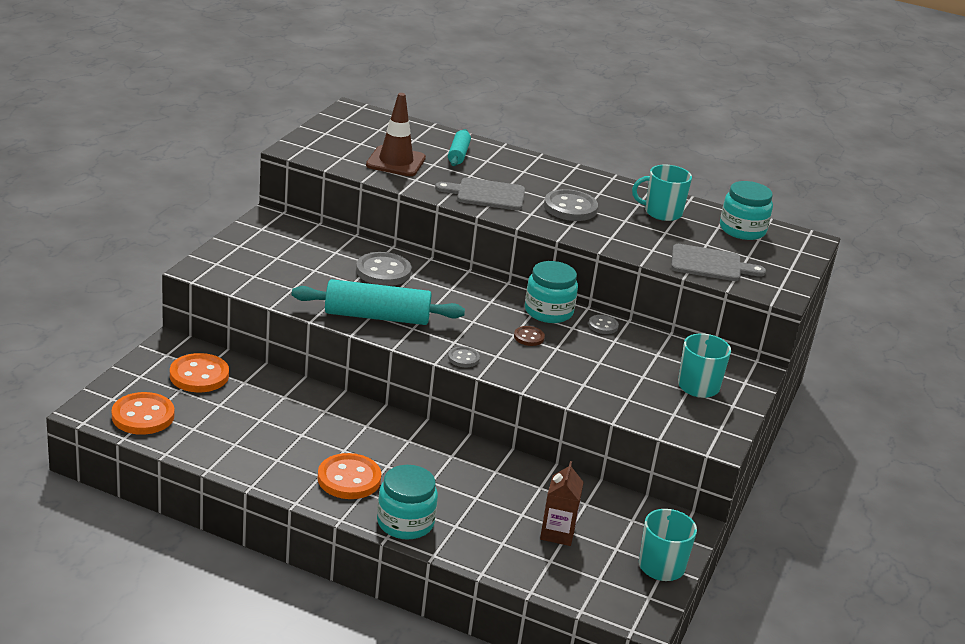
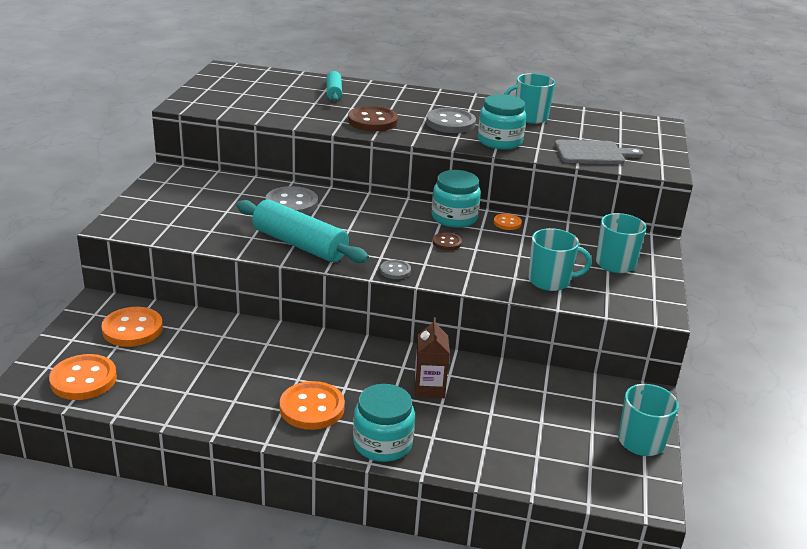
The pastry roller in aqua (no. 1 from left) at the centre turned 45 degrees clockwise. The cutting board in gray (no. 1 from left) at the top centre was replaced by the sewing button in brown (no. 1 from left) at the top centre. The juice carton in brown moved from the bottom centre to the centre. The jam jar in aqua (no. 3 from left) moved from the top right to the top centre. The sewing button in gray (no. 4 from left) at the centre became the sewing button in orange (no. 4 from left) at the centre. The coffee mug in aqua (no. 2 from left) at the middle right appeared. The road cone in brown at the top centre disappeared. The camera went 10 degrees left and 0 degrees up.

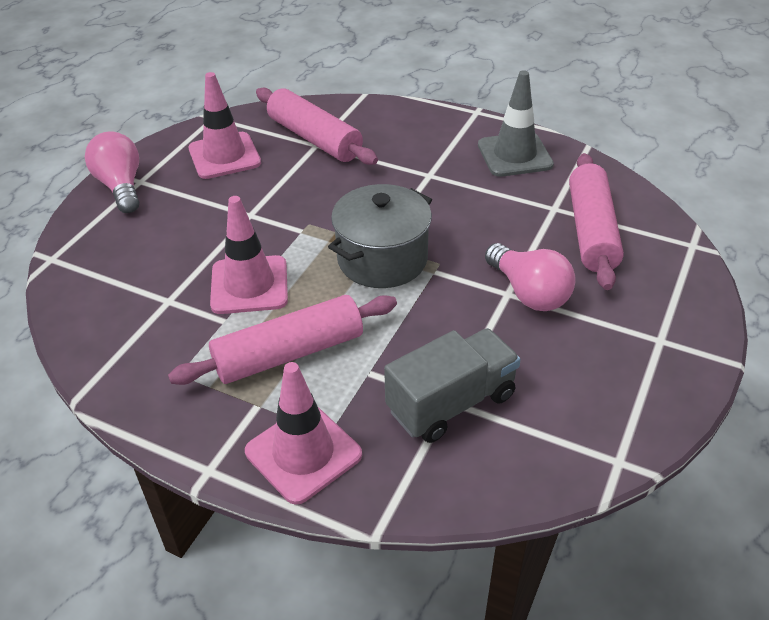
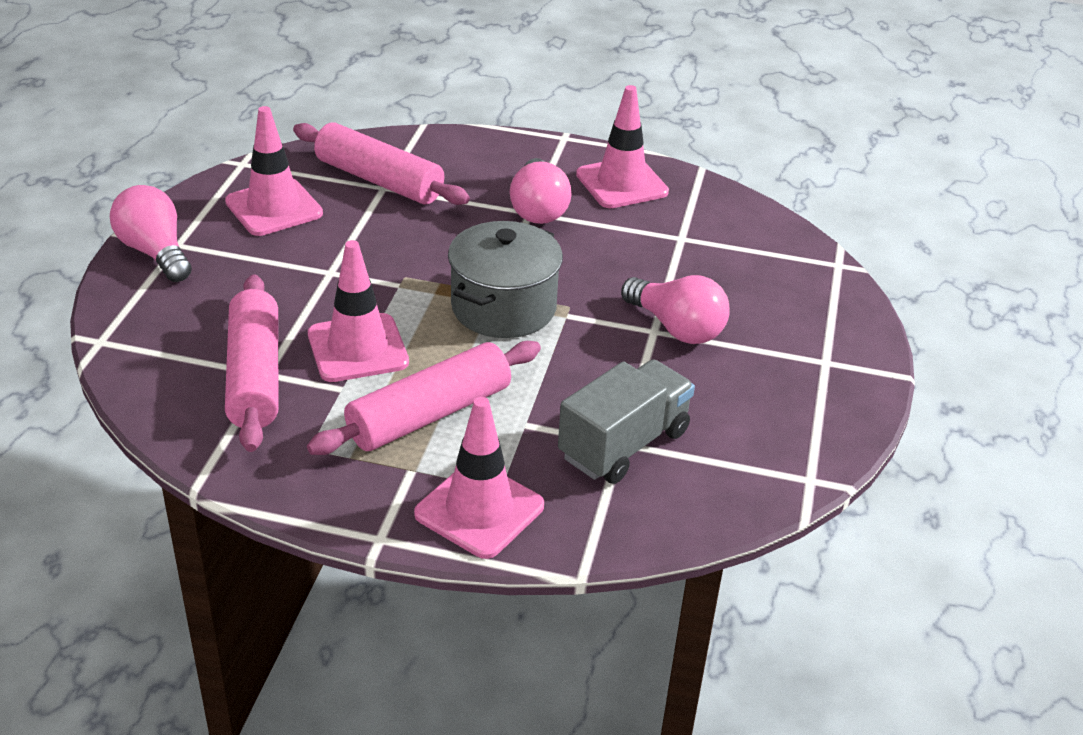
The pastry roller in rosy (no. 3 from left in the first image) moved from the middle right to the middle left. The lightbulb in rosy (no. 2 from left) at the top centre appeared. The road cone in gray at the top right became the road cone in rosy (no. 4 from left) at the top centre. The camera went 15 degrees left and 5 degrees down.

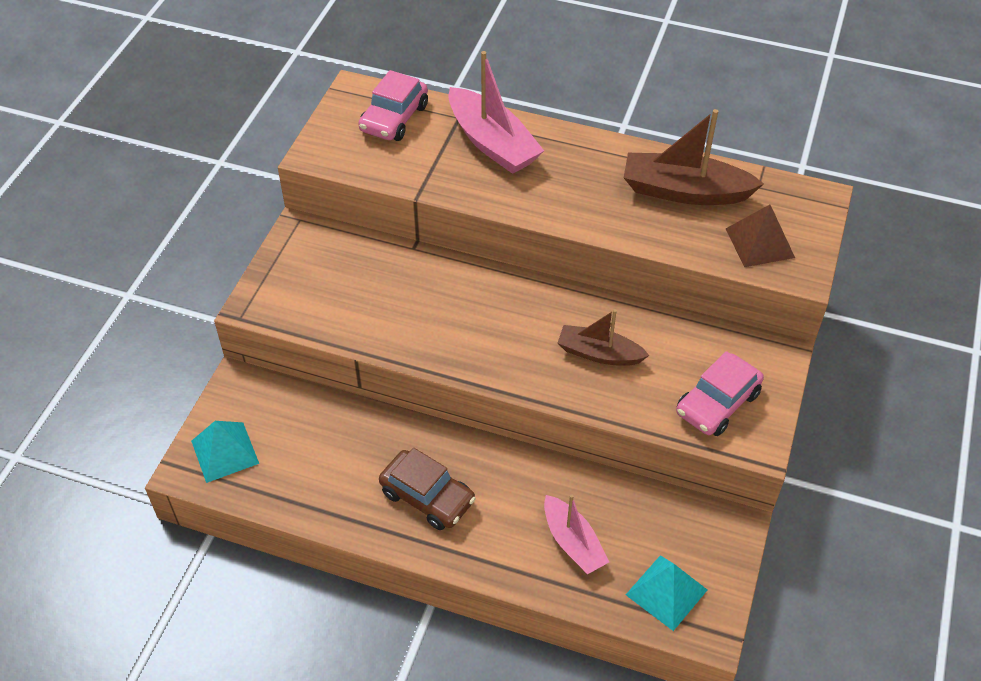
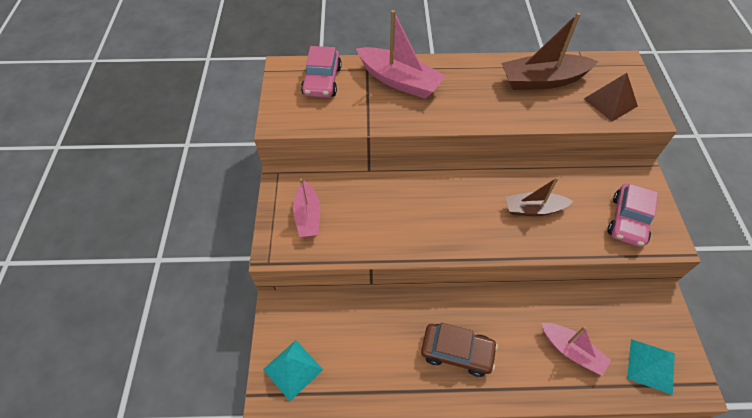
The toy boat in rosy (no. 1 from left) at the centre appeared. The camera went 20 degrees left and 5 degrees up.

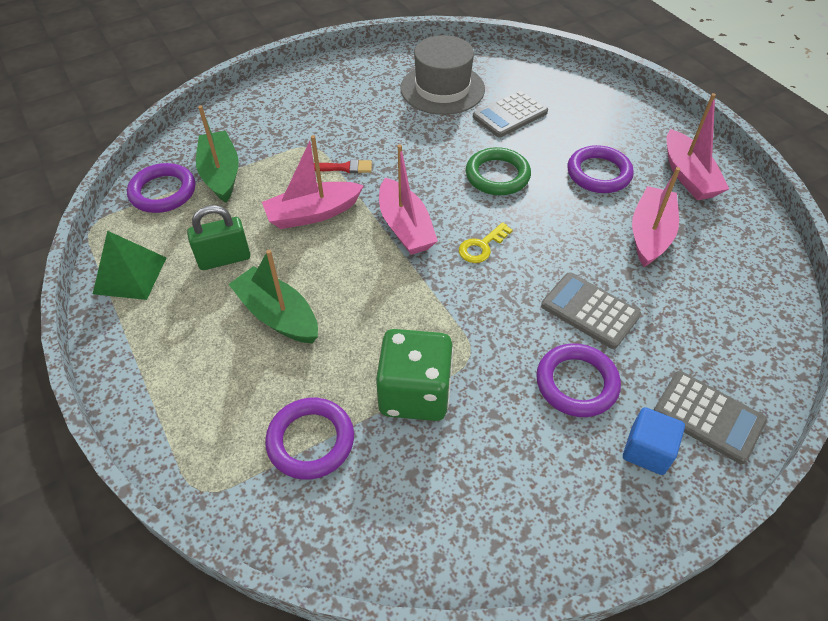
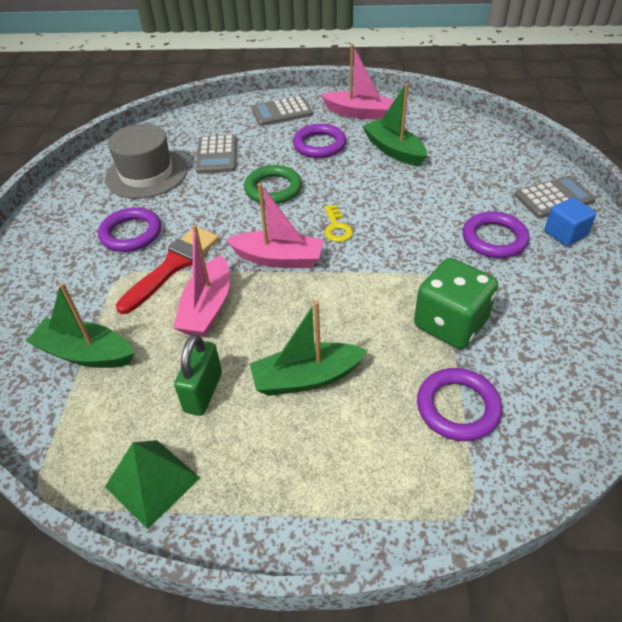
The ring in royal purple (no. 1 from left) moved from the top left to the middle left. The paint brush in red at the top centre changed to 1.95 times the size. The adding machine in gray (no. 2 from left) moved from the middle right to the top centre. The toy boat in rosy (no. 3 from left) at the middle right became the toy boat in leaf-green (no. 3 from left) at the top centre. The camera went 55 degrees left and 5 degrees down.

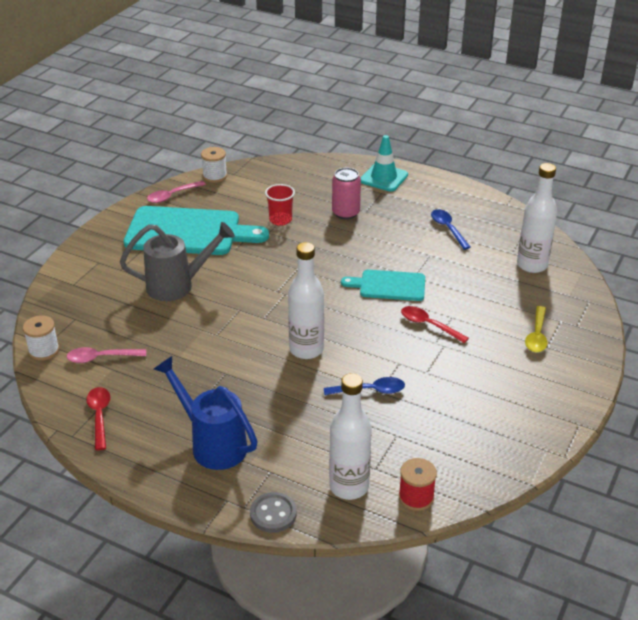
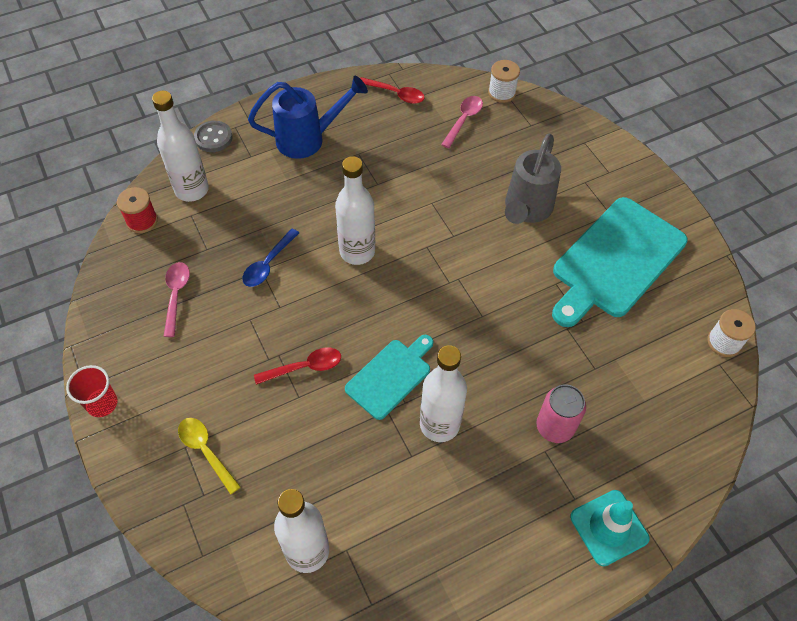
The cup in red moved from the top centre to the middle left. The teaspoon in rosy (no. 2 from left in the first image) moved from the top left to the middle left. The flask in white (no. 4 from left) at the centre appeared. The teaspoon in royal blue (no. 2 from left) at the middle right disappeared. The camera went 125 degrees right and 20 degrees up.

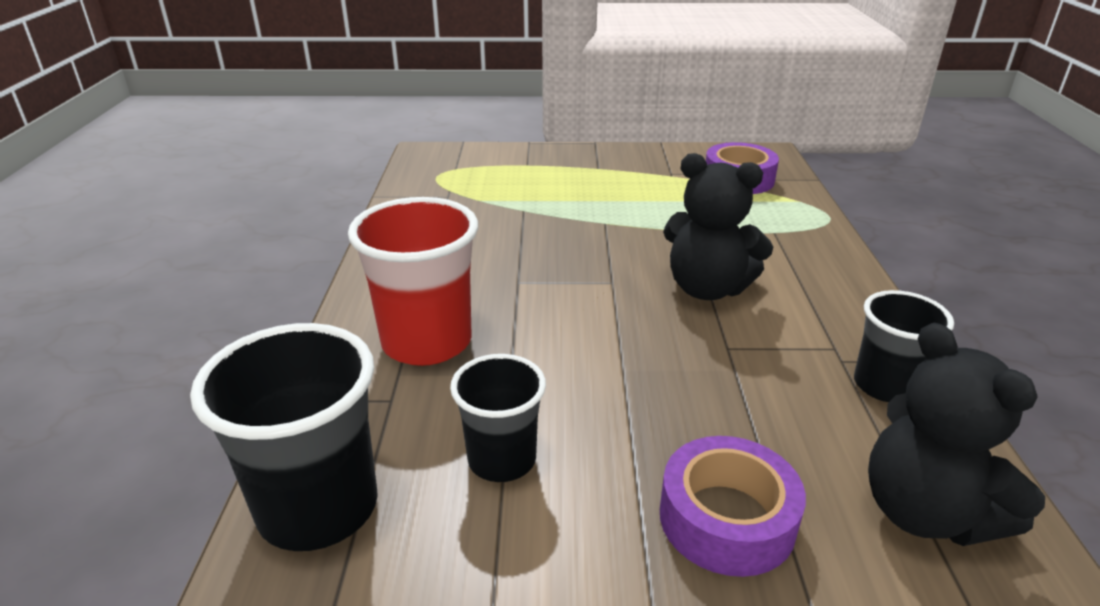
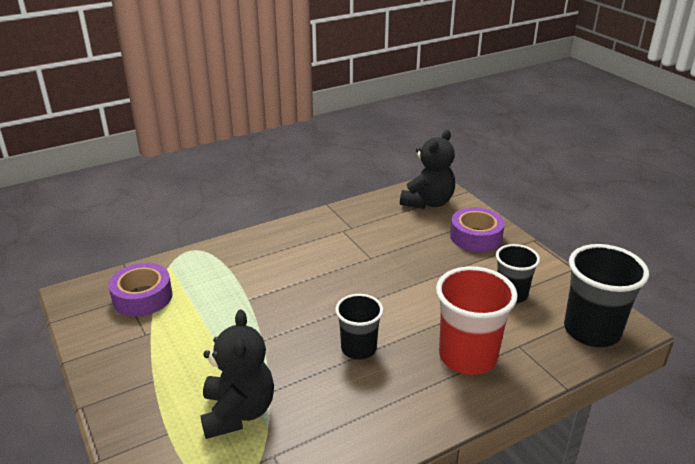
The stuffed bear in black (no. 1 from left) moved from the centre to the bottom centre. The cup in black (no. 3 from left in the first image) moved from the middle right to the bottom centre. The camera went 120 degrees left and 0 degrees up.

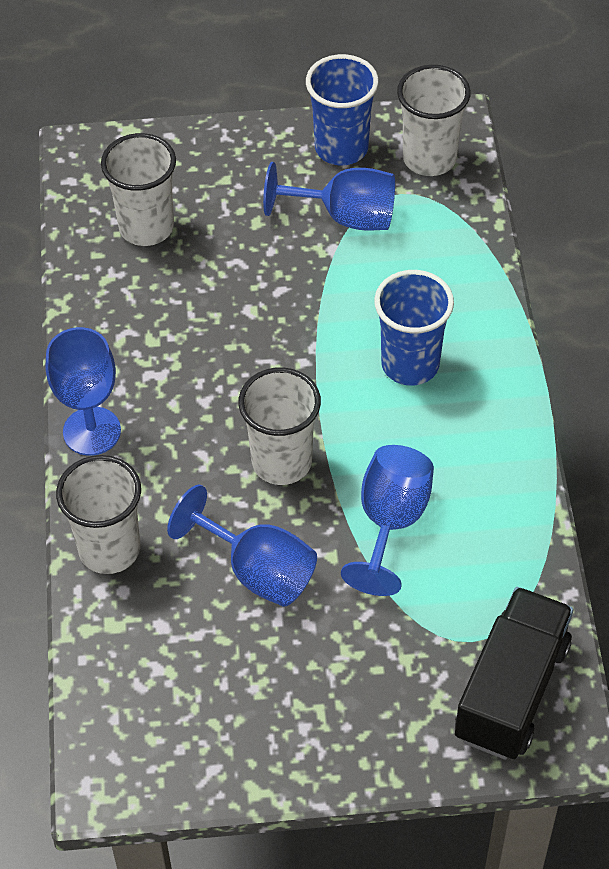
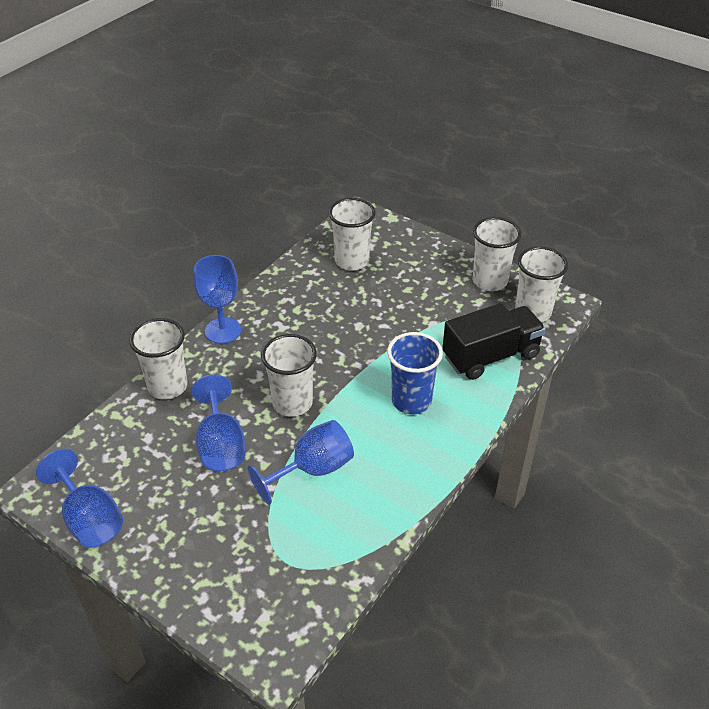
The wine glass in royal blue (no. 3 from left in the first image) moved from the top centre to the bottom left. The lorry in black moved from the bottom right to the middle right. The cup in royal blue (no. 1 from left) at the top centre became the cup in white (no. 4 from left) at the middle right. The camera went 40 degrees right and 10 degrees down.

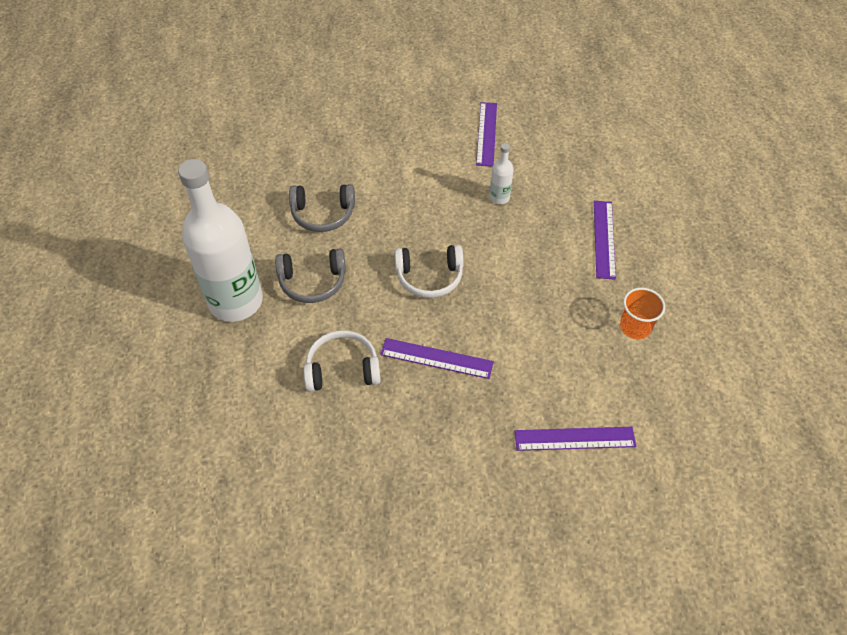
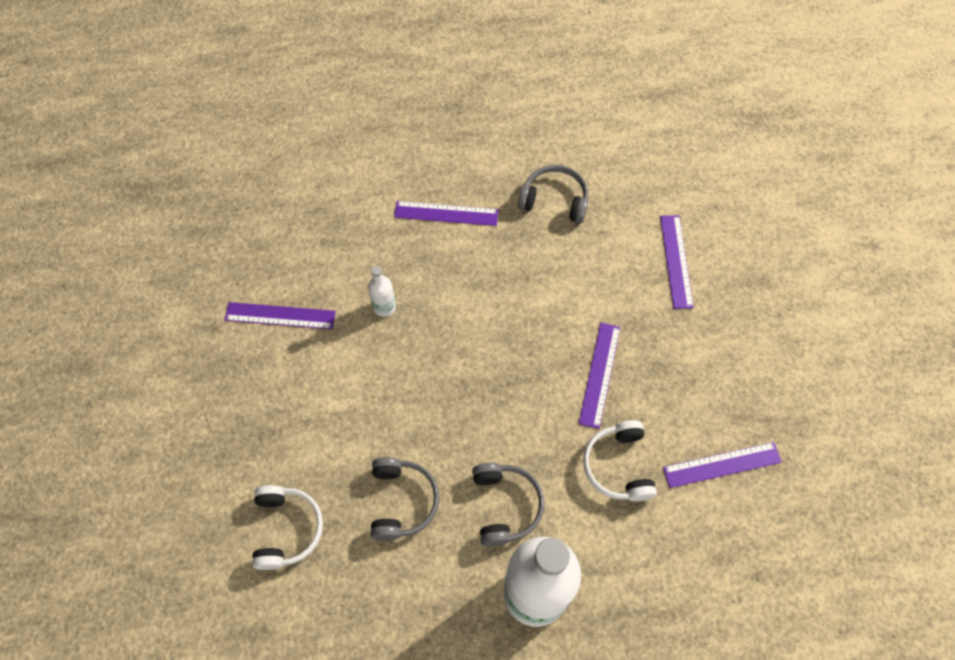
The headphones in white (no. 2 from left in the first image) moved from the centre to the bottom left. The cup in orange at the middle right was replaced by the headphones in gray (no. 3 from left) at the top centre. The straightedge in royal purple (no. 5 from left) at the bottom right appeared. The camera went 90 degrees left and 10 degrees up.

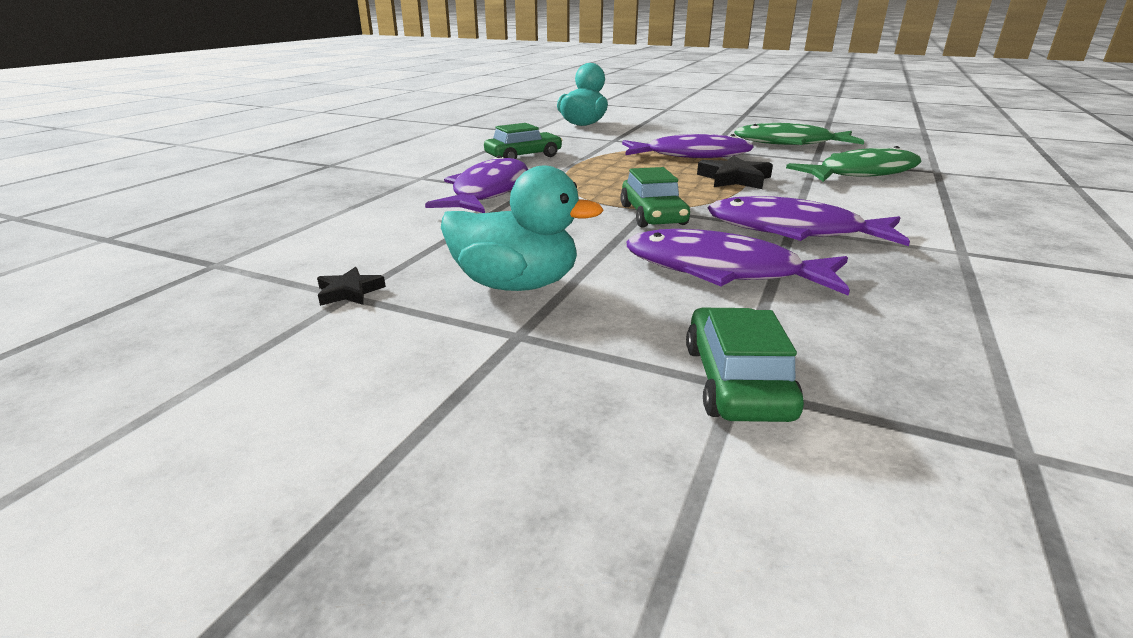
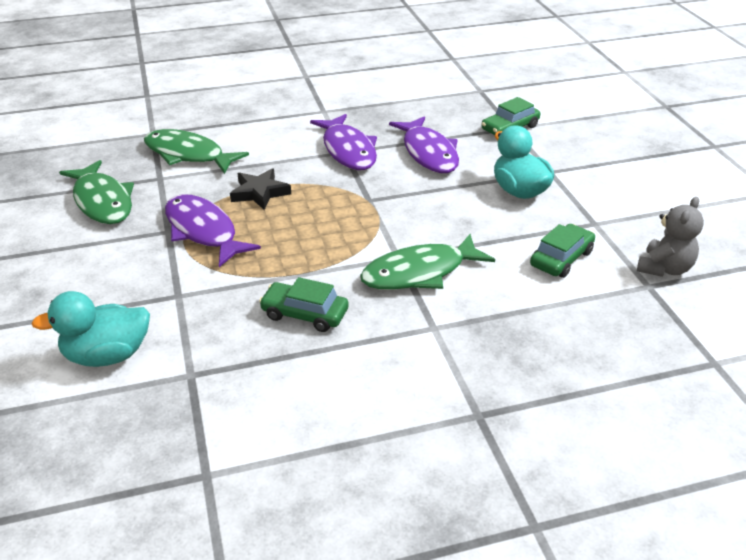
The fish in royal purple (no. 1 from left) at the top centre became the fish in leaf-green (no. 3 from left) at the centre. The car in leaf-green (no. 2 from left in the first image) moved from the top centre to the middle right. The stuffed bear in gray at the middle right appeared. The star shape in black (no. 1 from left) at the middle left disappeared. The camera went 130 degrees left and 10 degrees up.

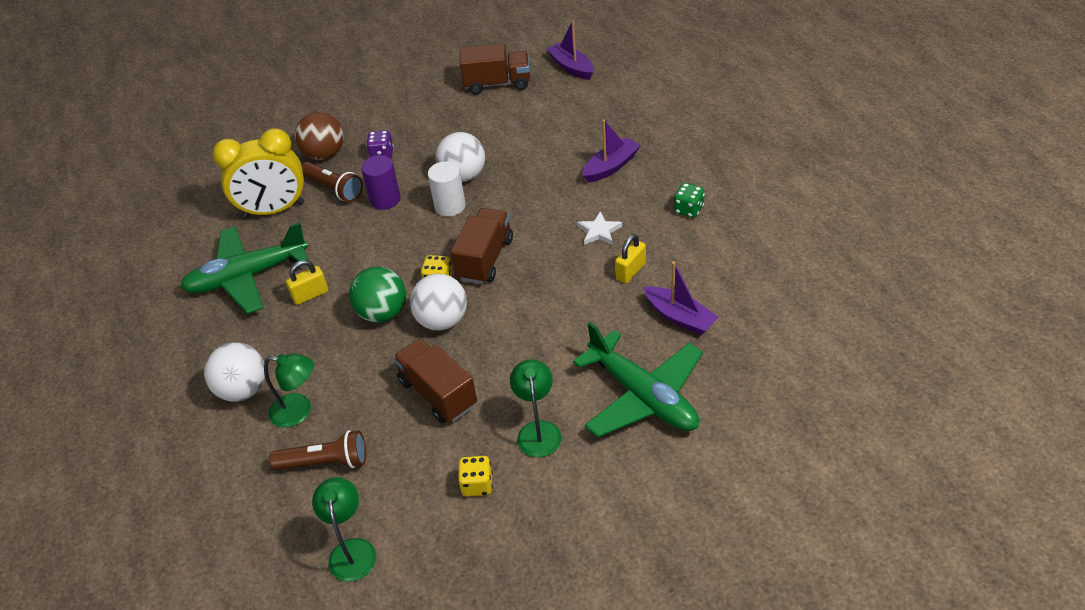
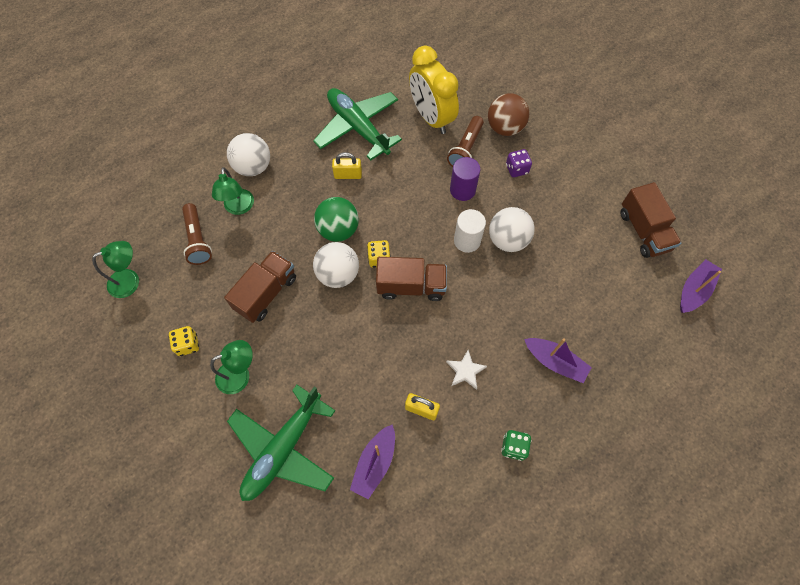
The padlock in golden (no. 1 from left) at the middle left turned 45 degrees counterclockwise. The camera went 70 degrees right and 20 degrees up.

